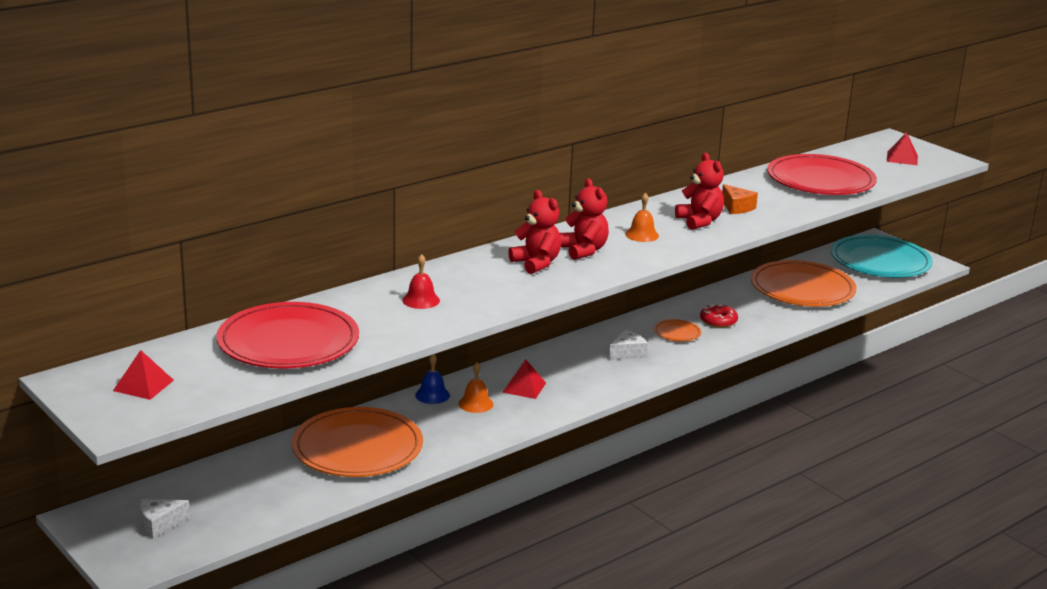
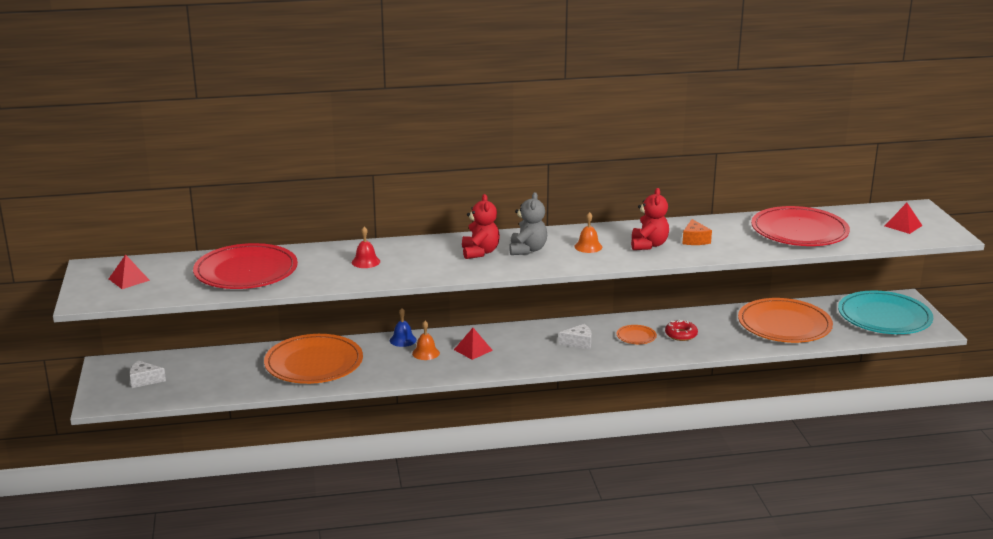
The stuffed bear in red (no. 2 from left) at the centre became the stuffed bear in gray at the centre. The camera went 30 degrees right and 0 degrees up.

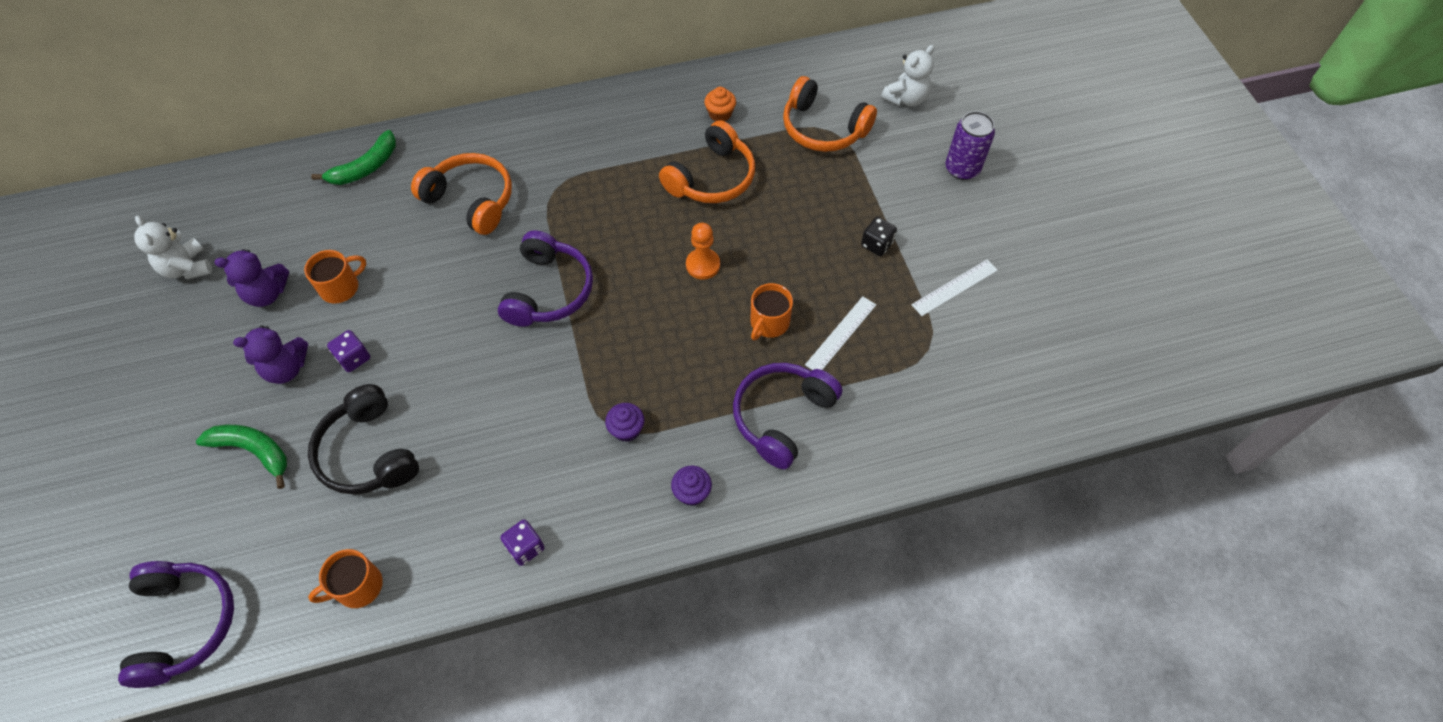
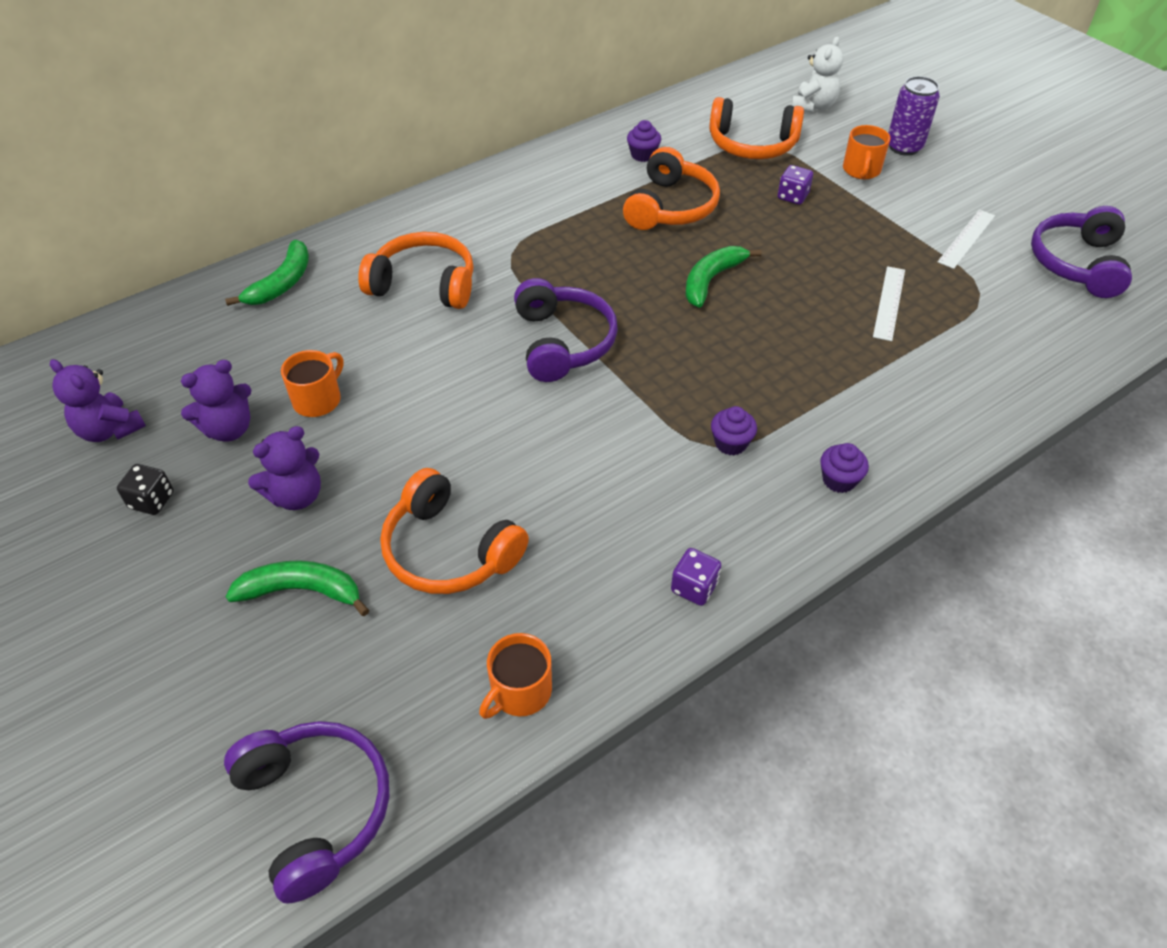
The stuffed bear in white (no. 1 from left) at the middle left became the stuffed bear in royal purple (no. 1 from left) at the middle left. The die in black moved from the top centre to the middle left. The headphones in black at the middle left became the headphones in orange (no. 2 from left) at the centre. The fairy cake in orange at the top centre became the fairy cake in royal purple (no. 1 from left) at the top centre. The game pawn in orange at the centre was replaced by the banana in leaf-green (no. 3 from left) at the top centre. The die in royal purple (no. 1 from left in the first image) moved from the middle left to the top right. The coffee mug in orange (no. 3 from left) moved from the centre to the top right. The headphones in royal purple (no. 3 from left) moved from the centre to the top right. The camera went 20 degrees left and 10 degrees down.

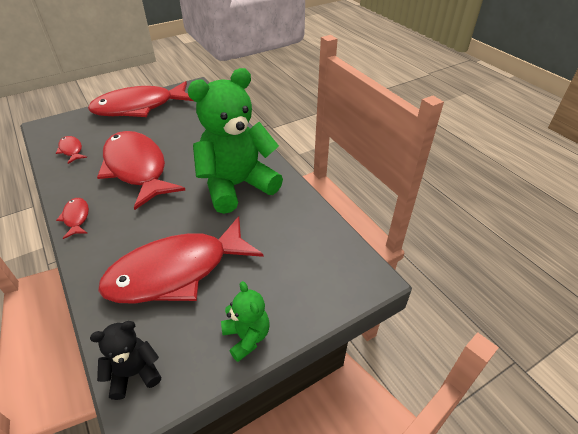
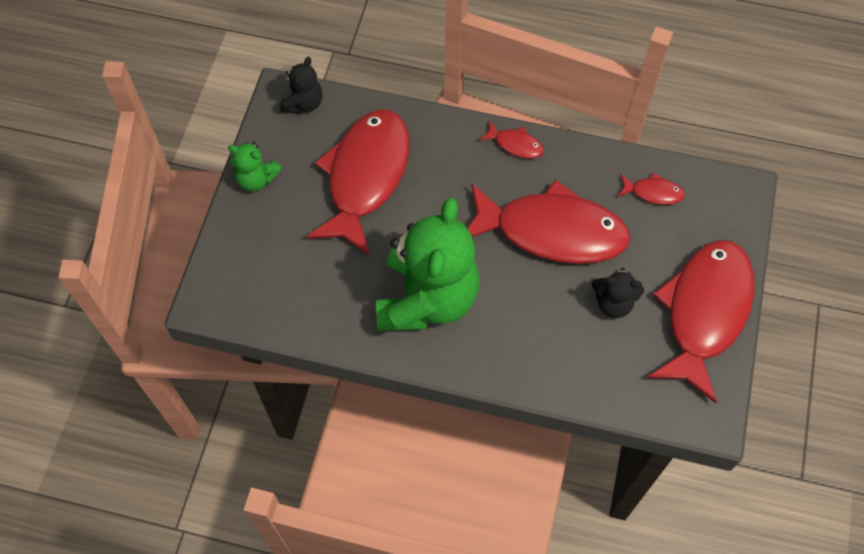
The stuffed bear in black (no. 2 from left) at the middle right appeared. The camera went 135 degrees right and 20 degrees up.

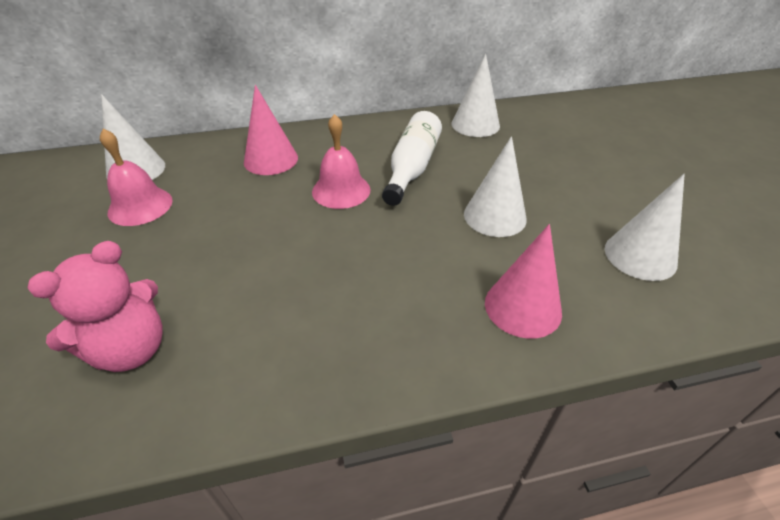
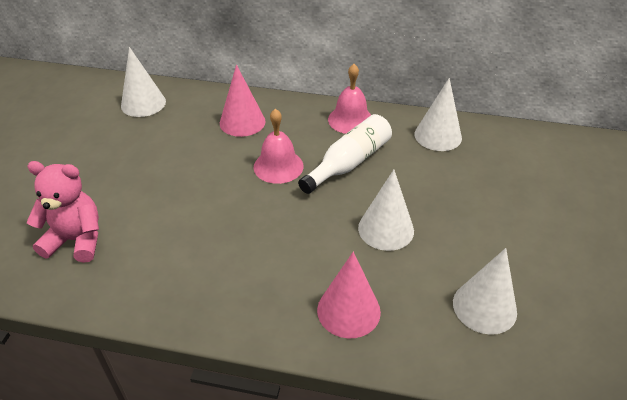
The stuffed bear in rosy at the middle left turned 150 degrees counterclockwise. The bell in rosy (no. 1 from left in the first image) moved from the middle left to the top centre. The camera went 25 degrees right and 0 degrees up.

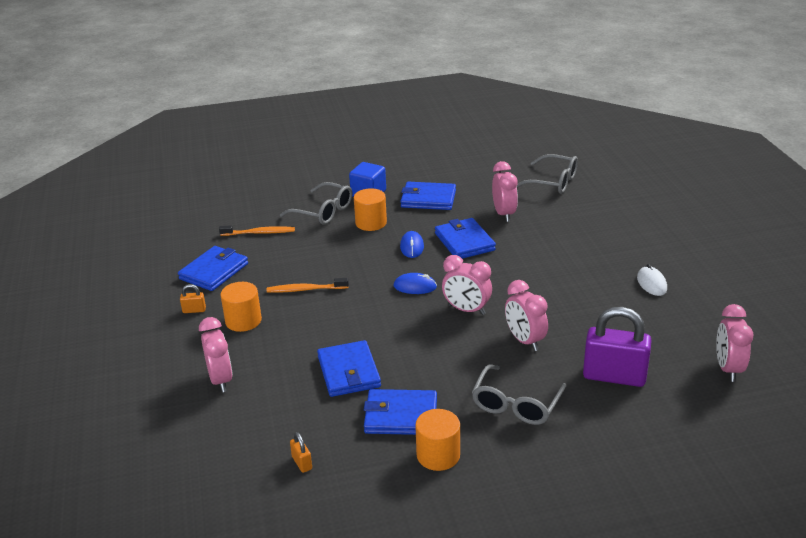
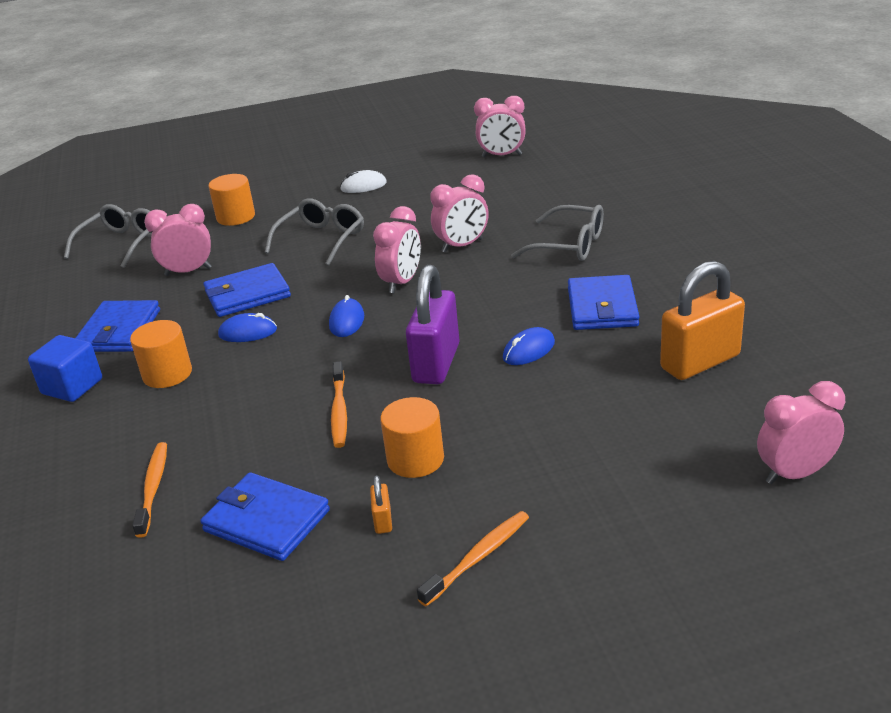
The cylinder shape in orange (no. 3 from left in the first image) moved from the bottom centre to the top left. The spectacles in gray (no. 1 from left in the first image) moved from the centre to the top centre. The padlock in royal purple moved from the middle right to the centre. The dental brush in orange (no. 3 from left) at the bottom centre appeared. The billfold in royal blue (no. 2 from left) at the bottom centre was replaced by the PC mouse in royal blue (no. 3 from left) at the centre. The padlock in orange (no. 2 from left) at the bottom centre changed to 2.40 times the size. The bedside clock in rosy (no. 1 from left in the first image) moved from the middle left to the middle right. The camera went 90 degrees left and 0 degrees up.

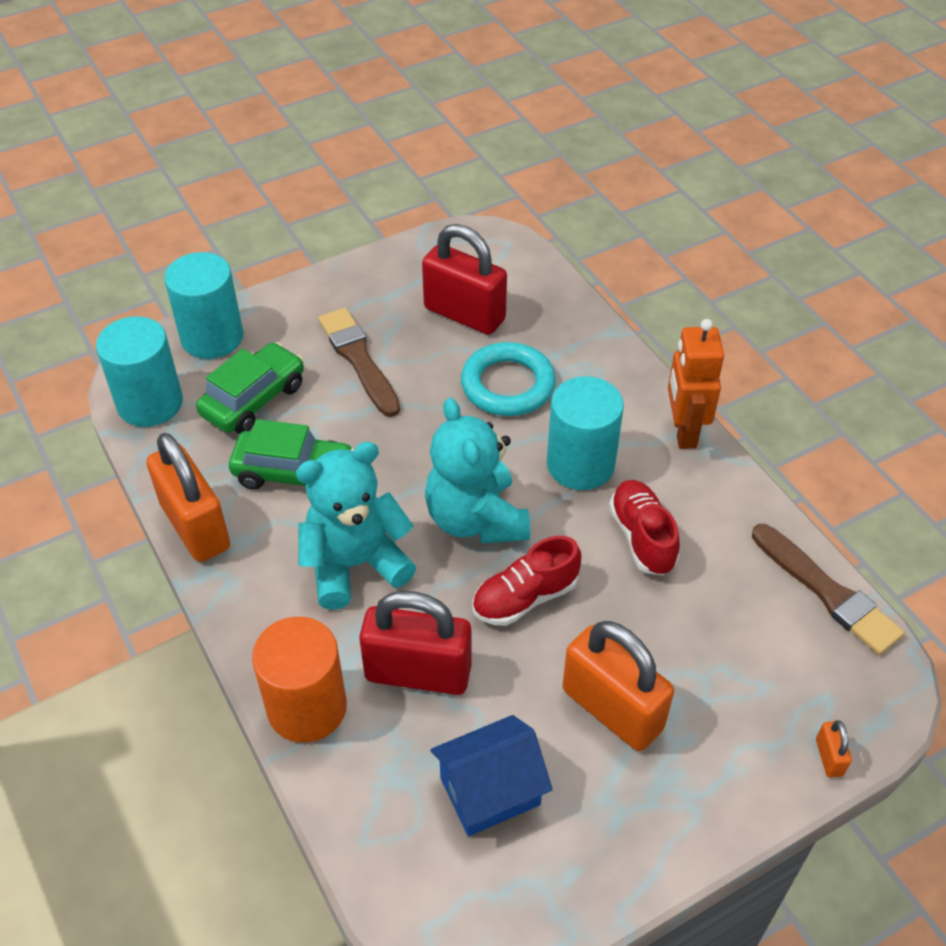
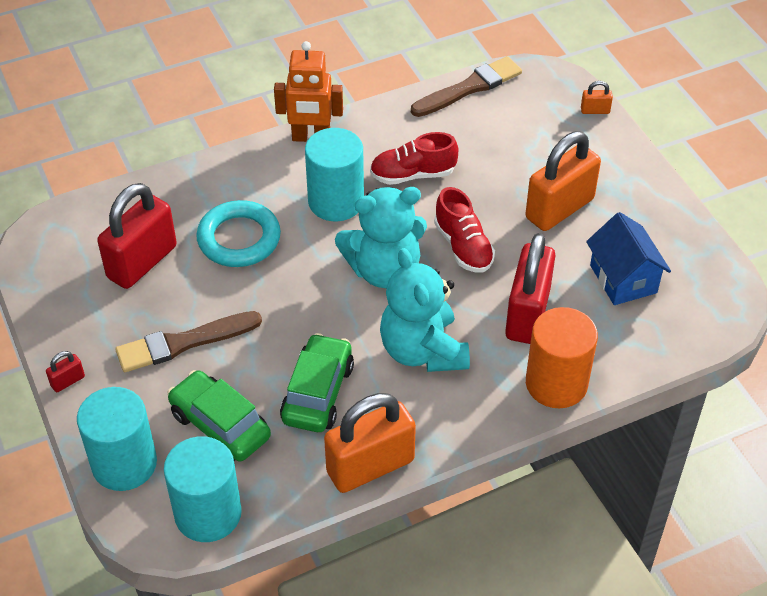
The padlock in red (no. 1 from left) at the middle left appeared. The camera went 85 degrees left and 0 degrees up.

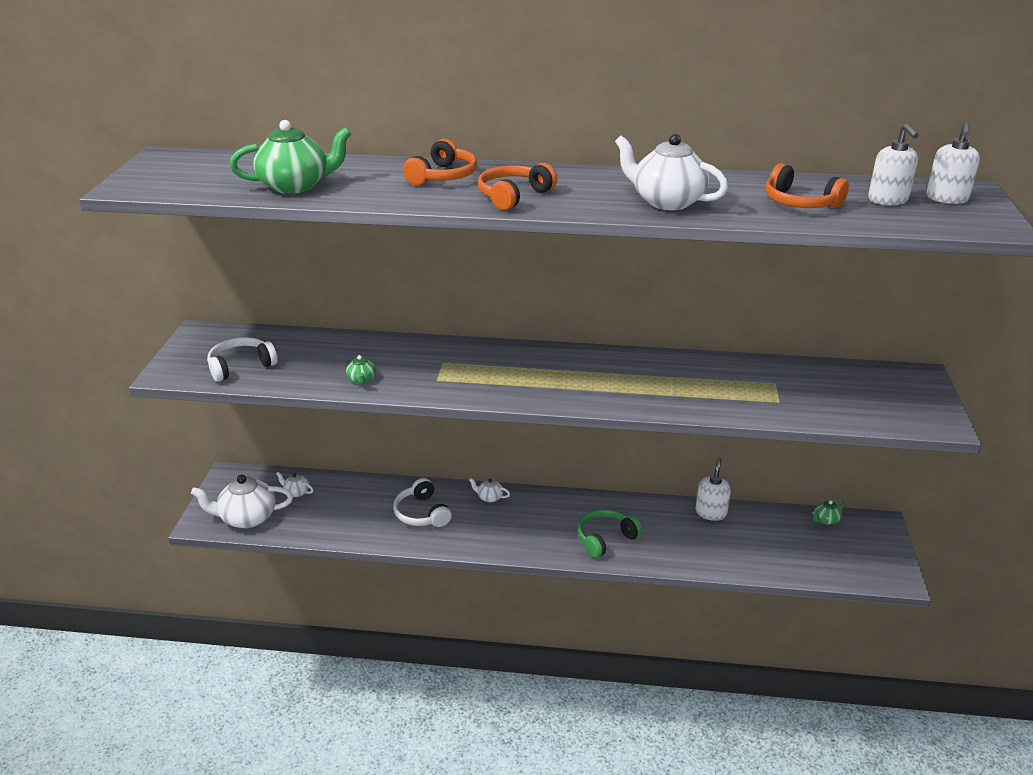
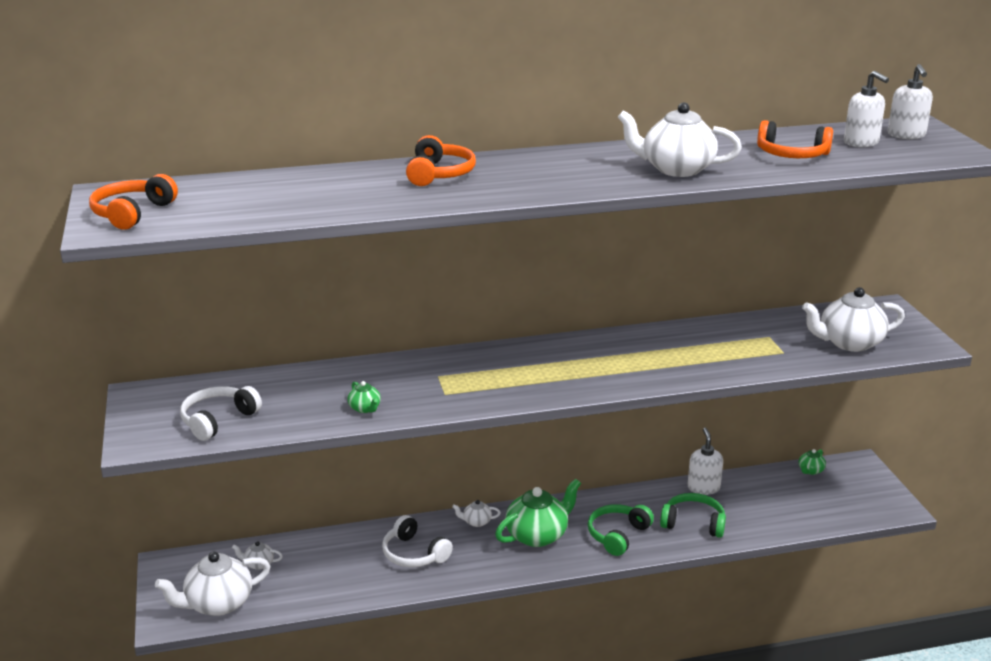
The headphones in orange (no. 2 from left in the first image) moved from the top centre to the top left. The china teapot in leaf-green (no. 1 from left in the first image) moved from the top left to the bottom centre. The headphones in leaf-green (no. 2 from left) at the bottom right appeared. The china teapot in white (no. 5 from left) at the middle right appeared. The camera went 20 degrees left and 5 degrees down.

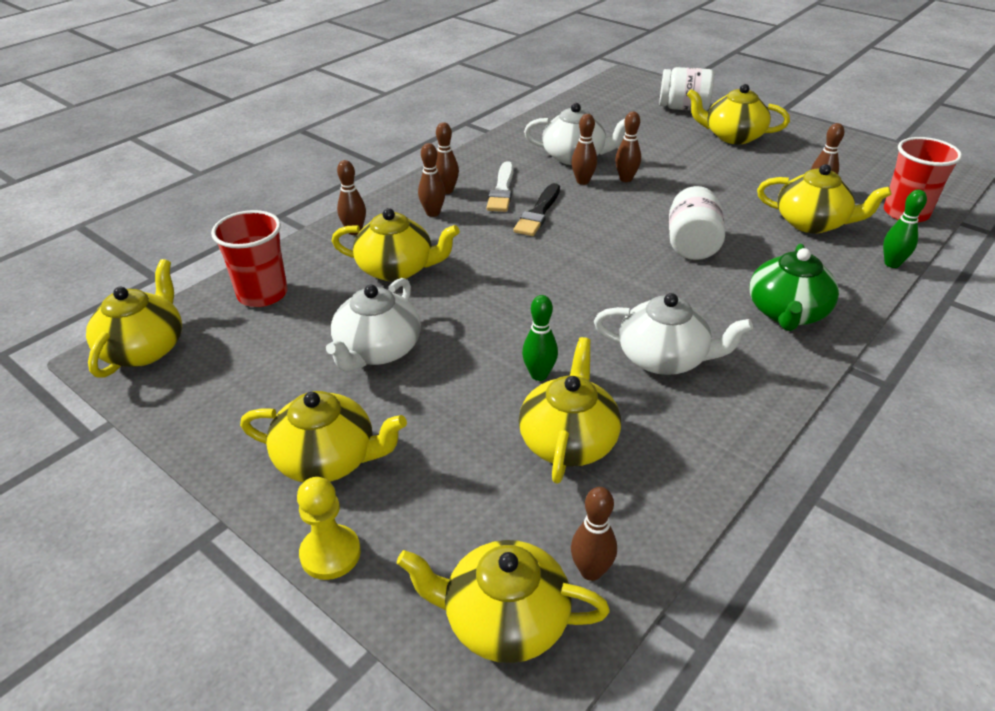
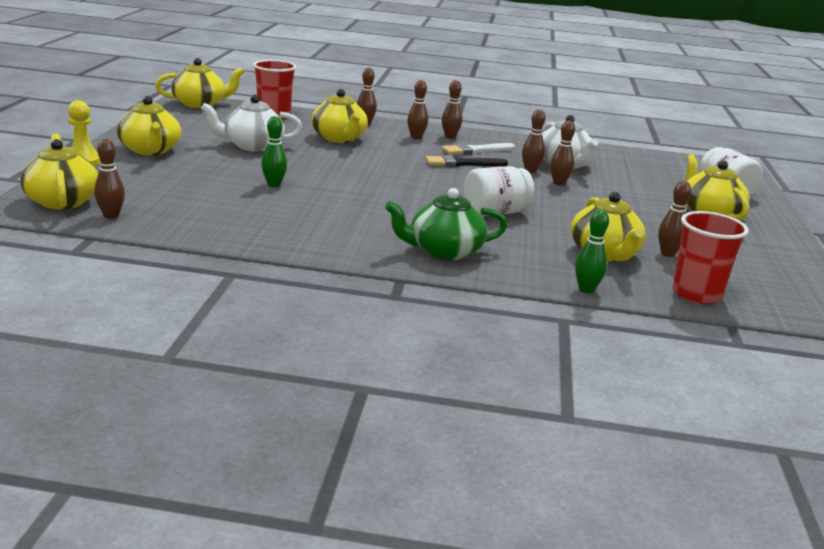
The china teapot in golden (no. 5 from left) at the centre disappeared. The china teapot in white (no. 3 from left) at the middle right disappeared. The camera went 55 degrees right and 15 degrees down.

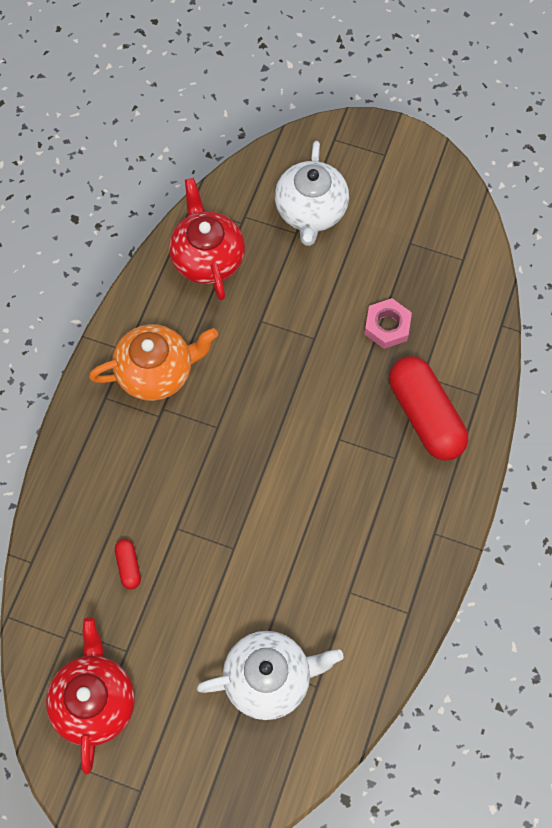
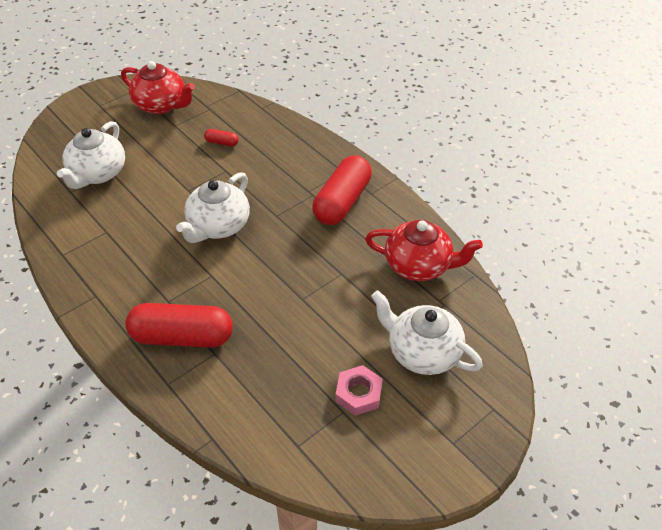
The china teapot in white (no. 2 from left) at the middle left appeared. The china teapot in orange at the middle left was replaced by the pill in red (no. 3 from left) at the centre. The hex nut in rosy moved from the middle right to the bottom centre. The camera went 120 degrees right and 20 degrees down.

